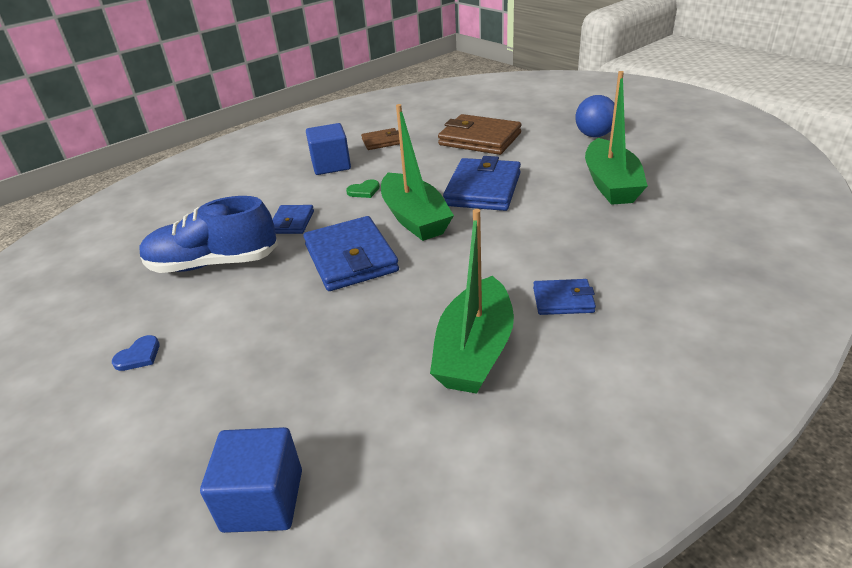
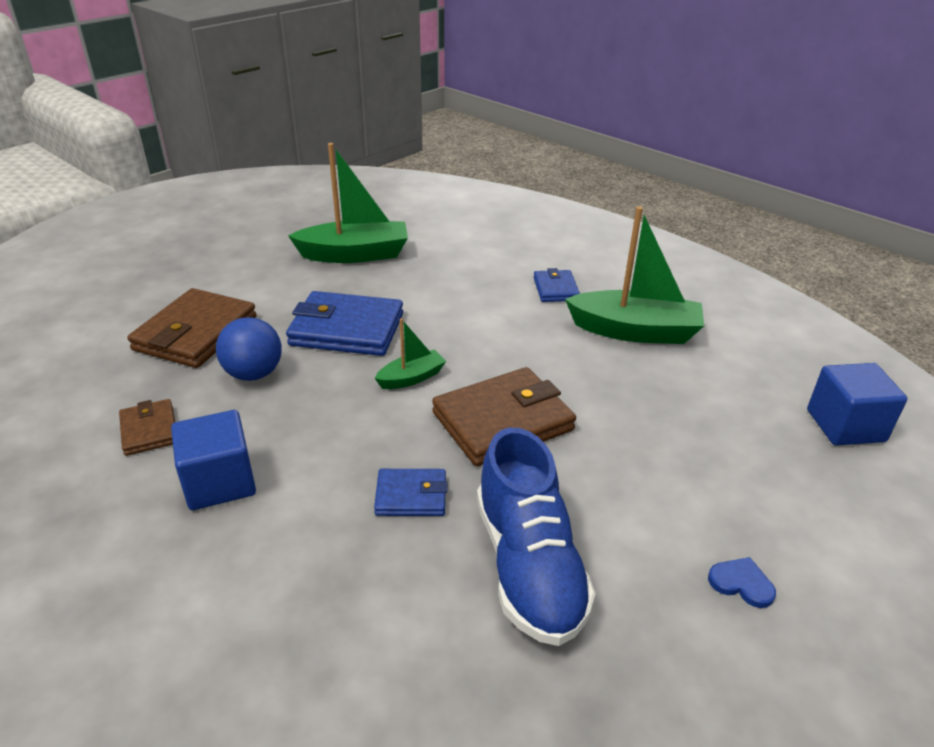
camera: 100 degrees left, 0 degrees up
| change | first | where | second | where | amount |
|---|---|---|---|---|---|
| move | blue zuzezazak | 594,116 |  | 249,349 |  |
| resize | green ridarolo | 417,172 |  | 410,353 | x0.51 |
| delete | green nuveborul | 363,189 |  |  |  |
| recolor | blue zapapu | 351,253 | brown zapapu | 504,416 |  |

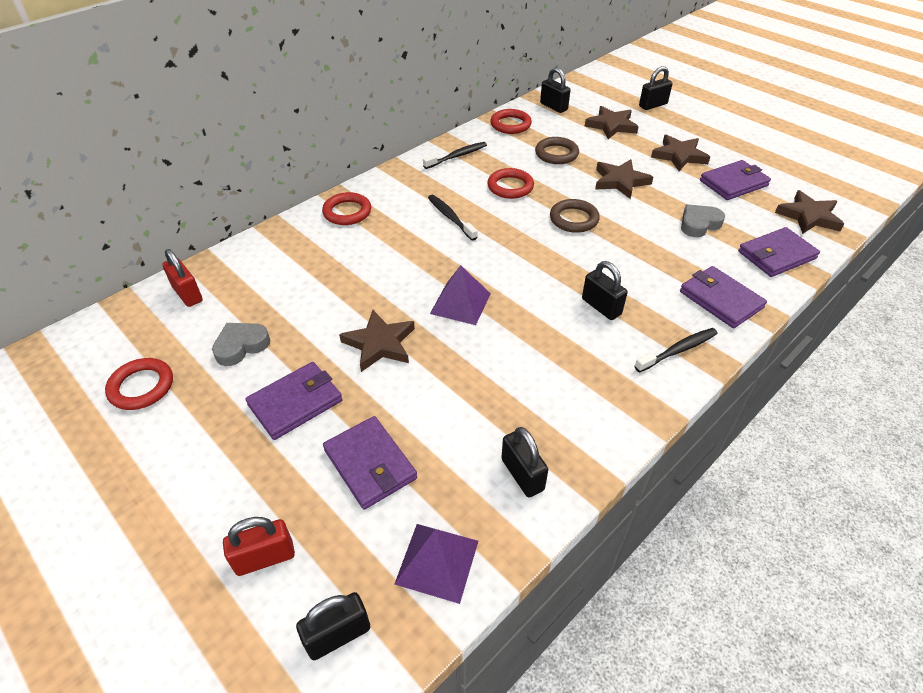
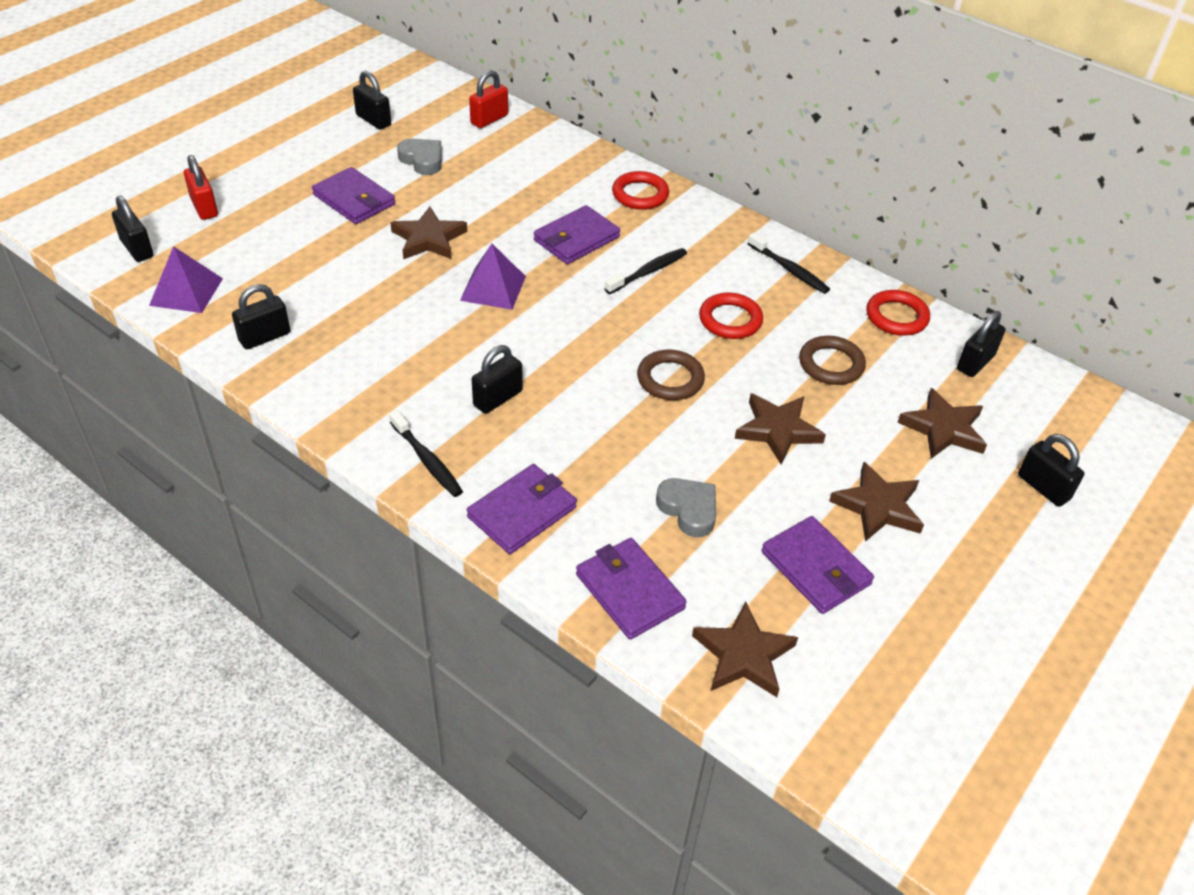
camera: 80 degrees right, 0 degrees up
| change | first | where | second | where | amount |
|---|---|---|---|---|---|
| replace | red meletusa | 139,384 | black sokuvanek | 372,100 |  |
| move | purple zapapu | 370,463 |  | 577,234 |  |

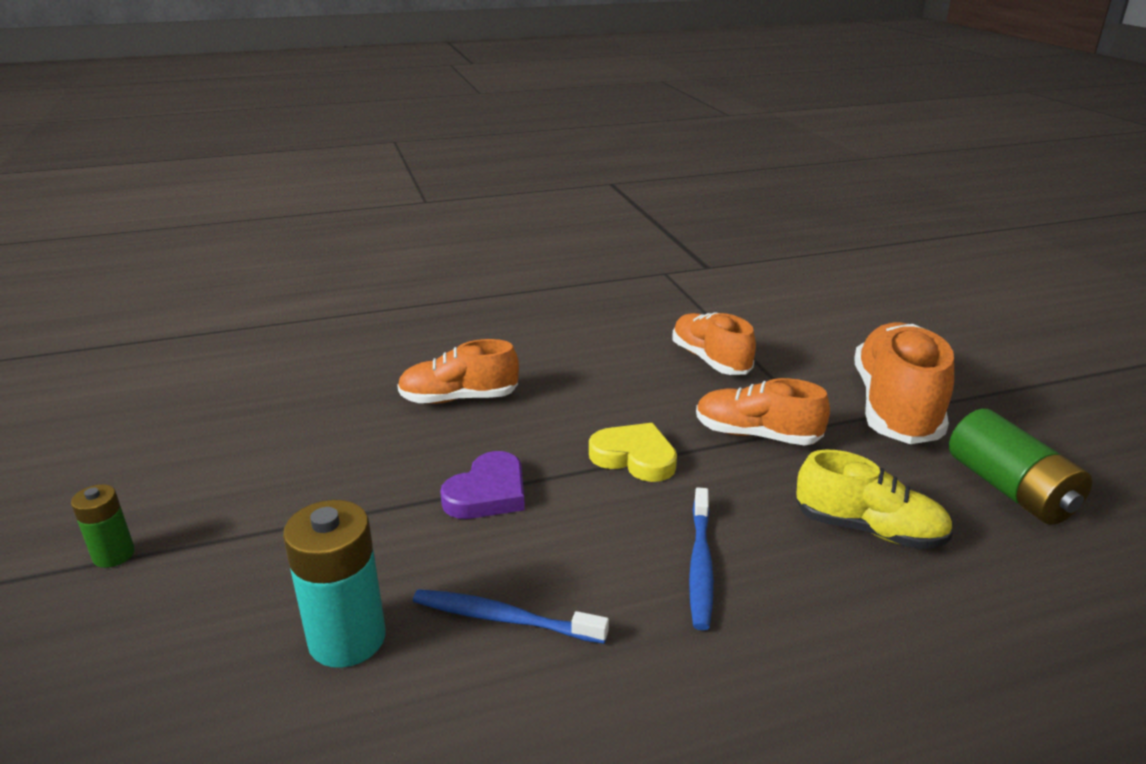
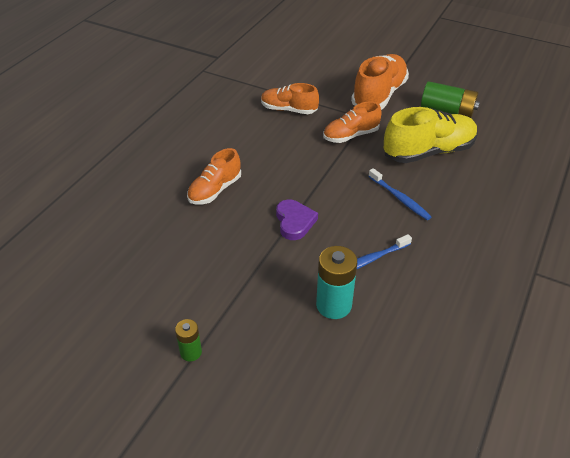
camera: 45 degrees left, 15 degrees up
| change | first | where | second | where | amount |
|---|---|---|---|---|---|
| rotate | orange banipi | 904,383 |  | 380,82 | 60 degrees clockwise |
| delete | yellow nuveborul | 633,452 |  |  |  |
| resize | yellow banipi | 874,499 |  | 431,135 | x1.60 |

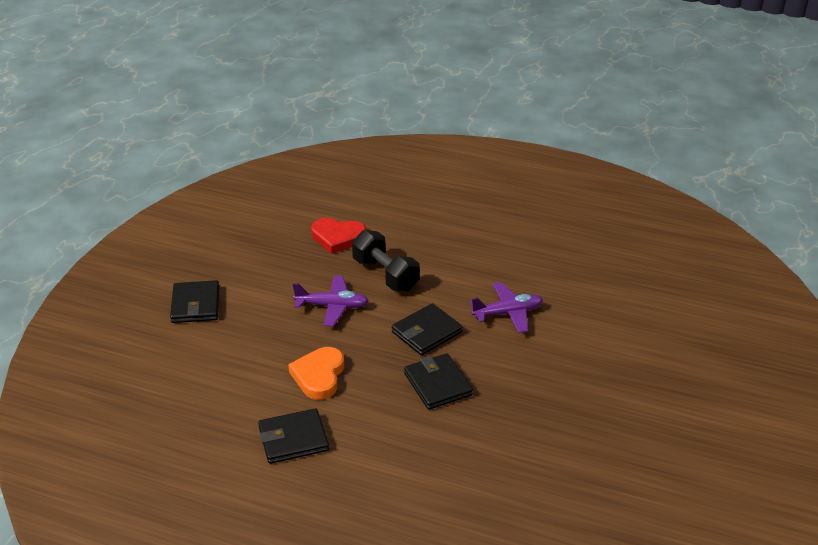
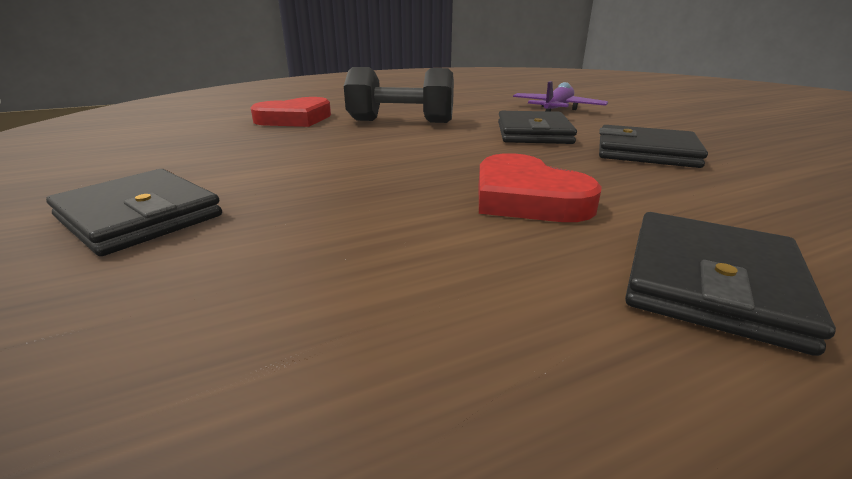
camera: 45 degrees left, 10 degrees down
| change | first | where | second | where | amount |
|---|---|---|---|---|---|
| delete | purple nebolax | 330,301 |  |  |  |
| recolor | orange nuveborul | 316,373 | red nuveborul | 540,187 |  |

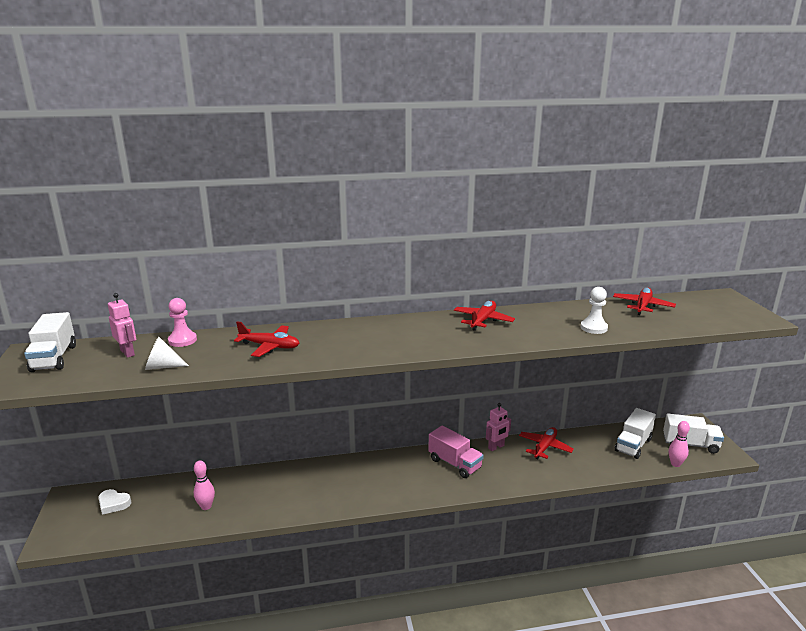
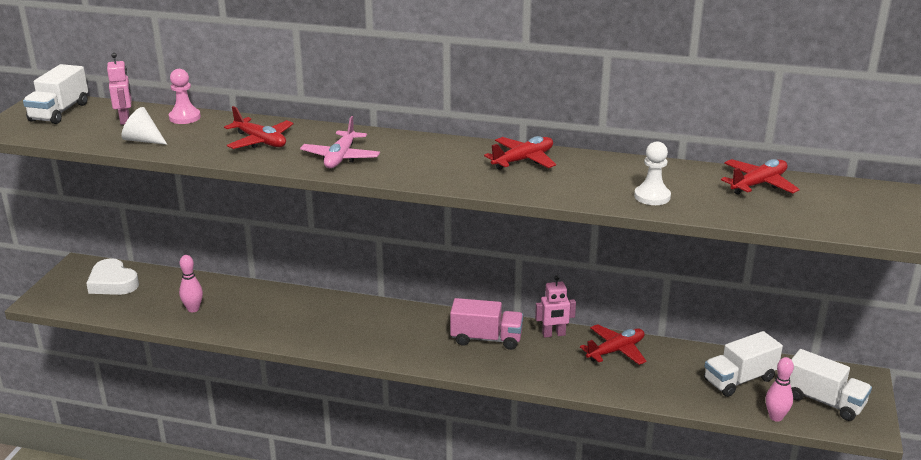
camera: 25 degrees right, 5 degrees up
| change | first | where | second | where | amount |
|---|---|---|---|---|---|
| rotate | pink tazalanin | 456,452 |  | 486,324 | 60 degrees counterclockwise |
| resize | white nuveborul | 114,502 |  | 112,276 | x1.54 |
| insert |  |  | pink nebolax | 340,142 |  |

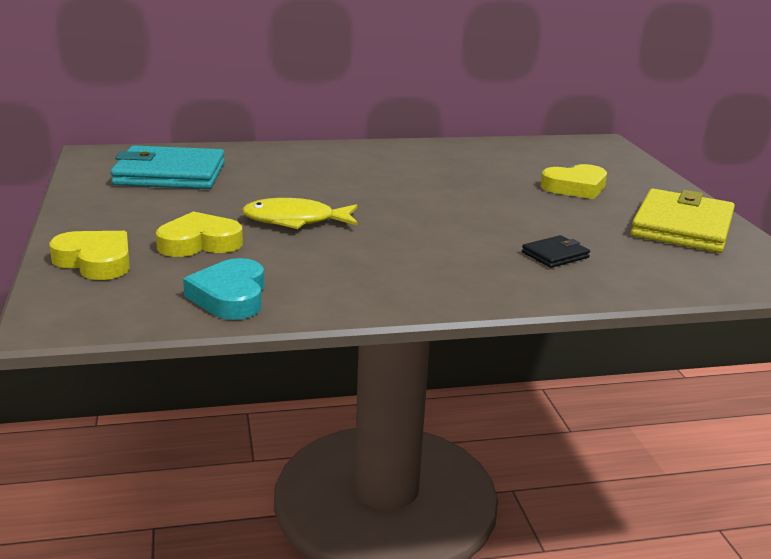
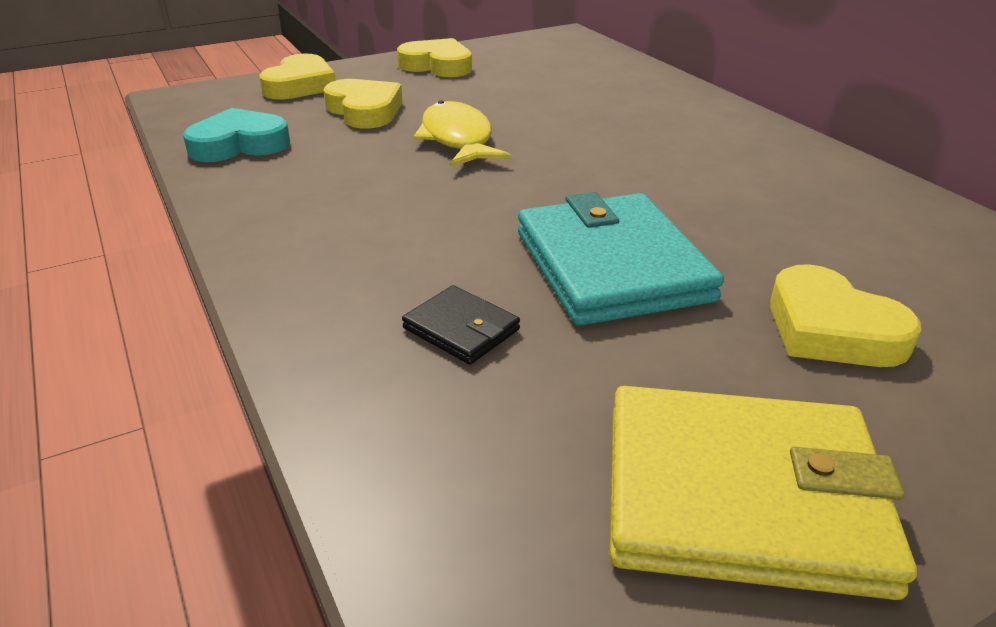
camera: 75 degrees right, 10 degrees up
| change | first | where | second | where | amount |
|---|---|---|---|---|---|
| move | turquoise zapapu | 168,167 |  | 621,259 |  |
| insert |  |  | yellow nuveborul | 434,57 |  |

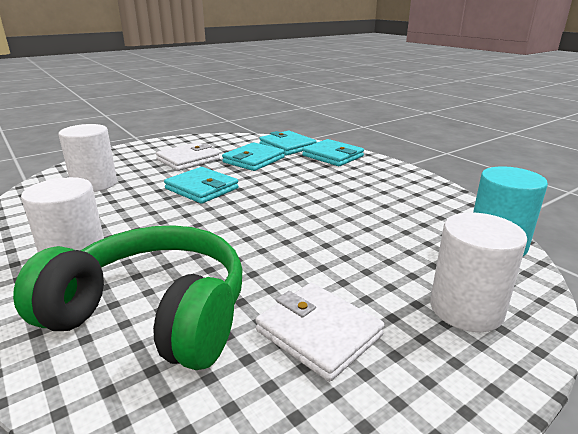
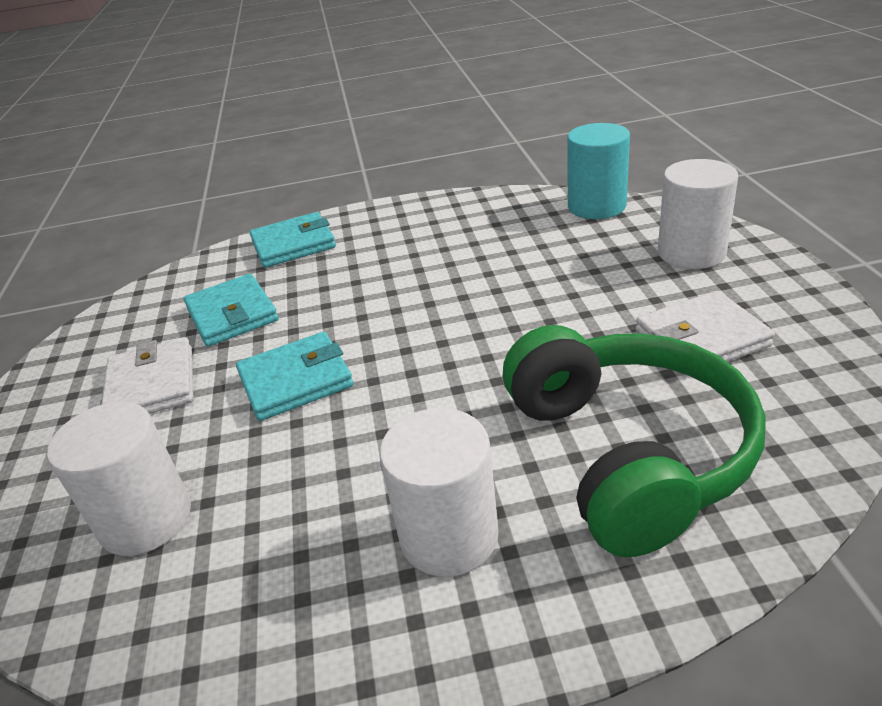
camera: 60 degrees left, 10 degrees up
| change | first | where | second | where | amount |
|---|---|---|---|---|---|
| delete | turquoise zapapu | 287,143 |  |  |  |
| rotate | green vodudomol | 127,297 |  | 634,441 | 120 degrees clockwise |

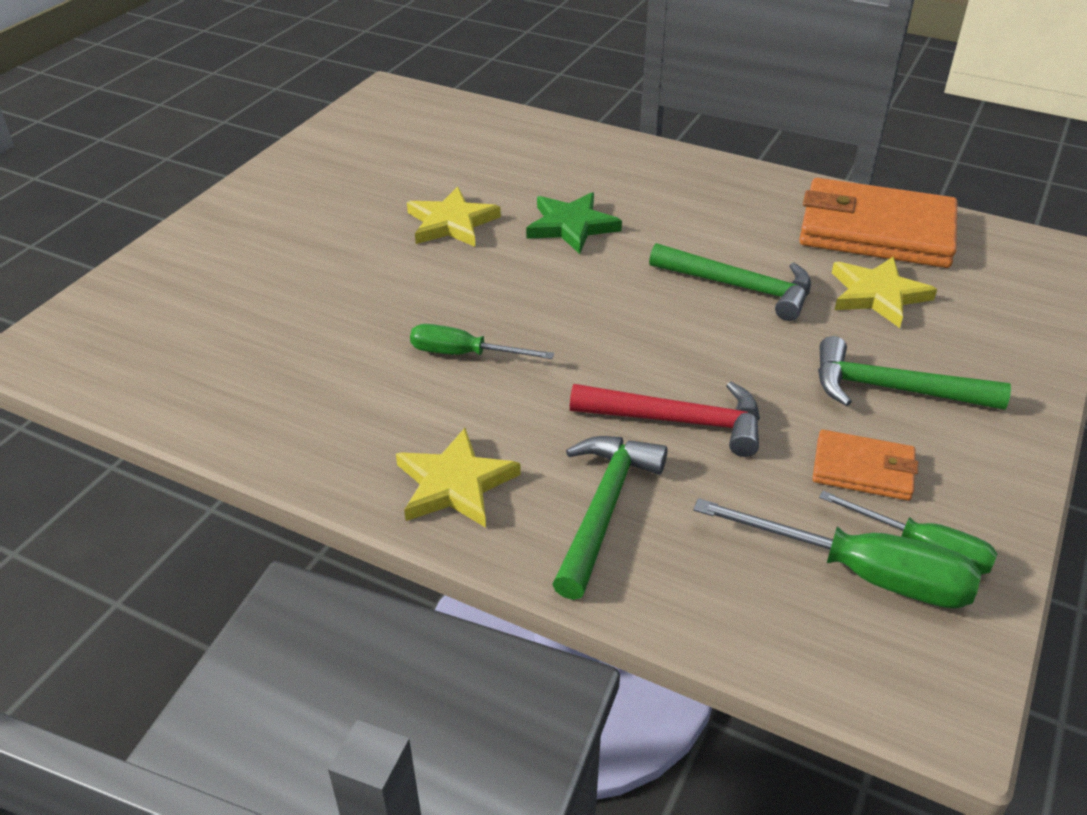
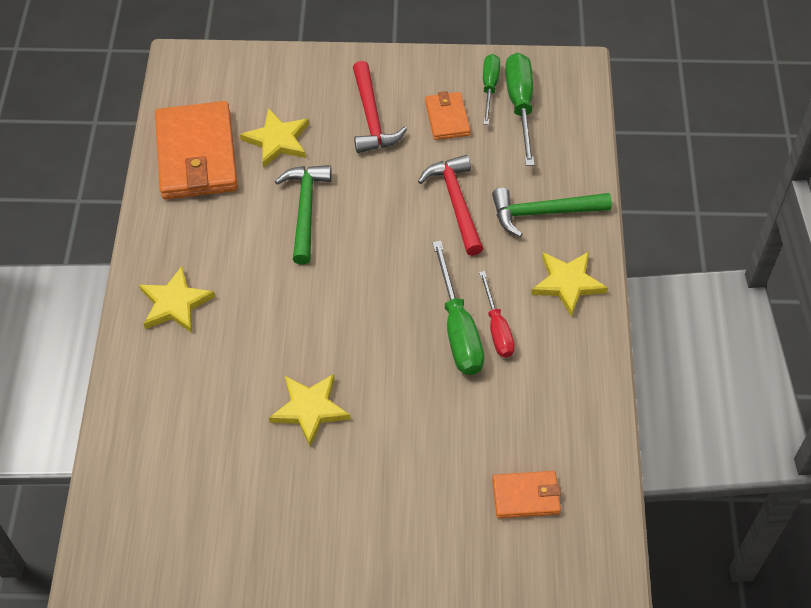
camera: 115 degrees left, 15 degrees up
| change | first | where | second | where | amount |
|---|---|---|---|---|---|
| delete | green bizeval | 574,223 |  |  |  |
| resize | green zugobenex | 482,341 |  | 458,308 | x1.55 |
| recolor | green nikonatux | 914,373 | red nikonatux | 380,107 |  |
| insert |  |  | yellow bizeval | 177,299 |  |
| insert |  |  | red zugobenex | 497,314 |  |
| insert |  |  | orange zapapu | 526,494 |  |

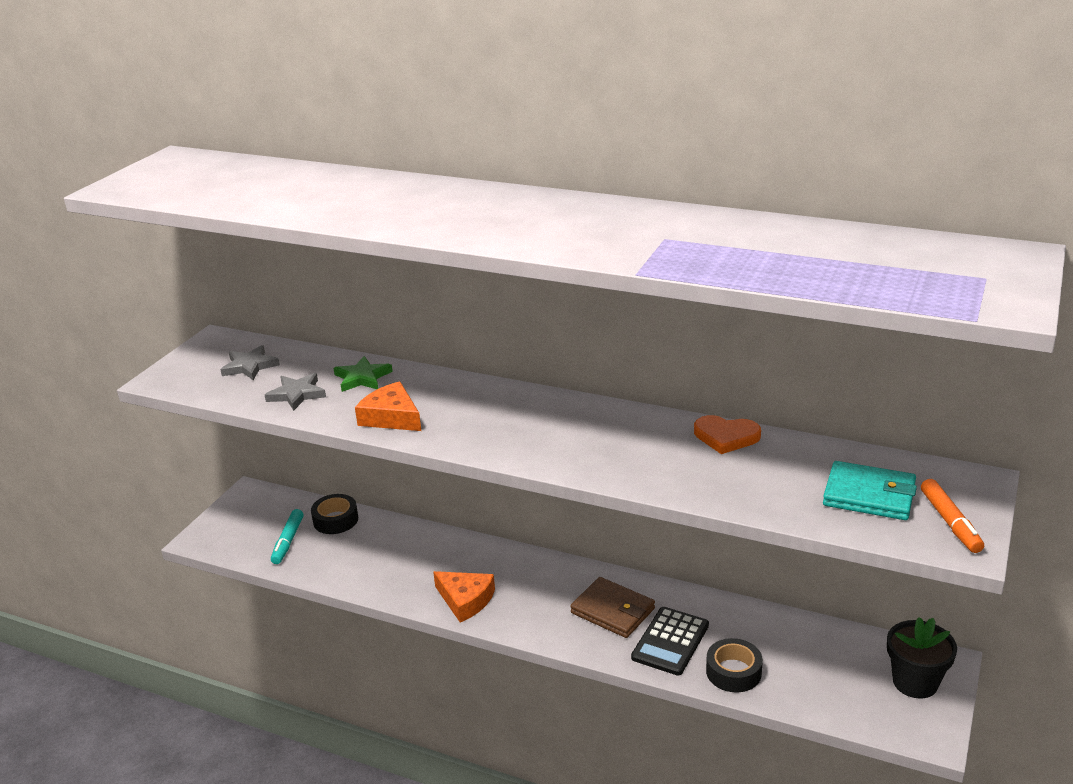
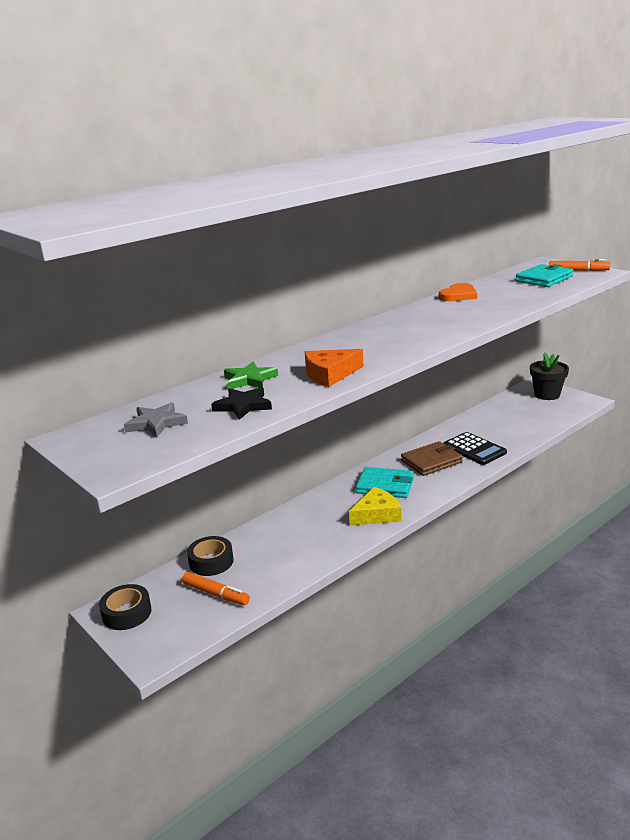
camera: 65 degrees left, 5 degrees down
| change | first | where | second | where | amount |
|---|---|---|---|---|---|
| recolor | grey bizeval | 295,392 | black bizeval | 241,403 |  |
| recolor | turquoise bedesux | 287,536 | orange bedesux | 216,588 |  |
| recolor | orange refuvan | 464,597 | yellow refuvan | 375,506 |  |
| move | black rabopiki | 734,665 |  | 125,607 |  |
| insert |  |  | turquoise zapapu | 385,482 |  |

